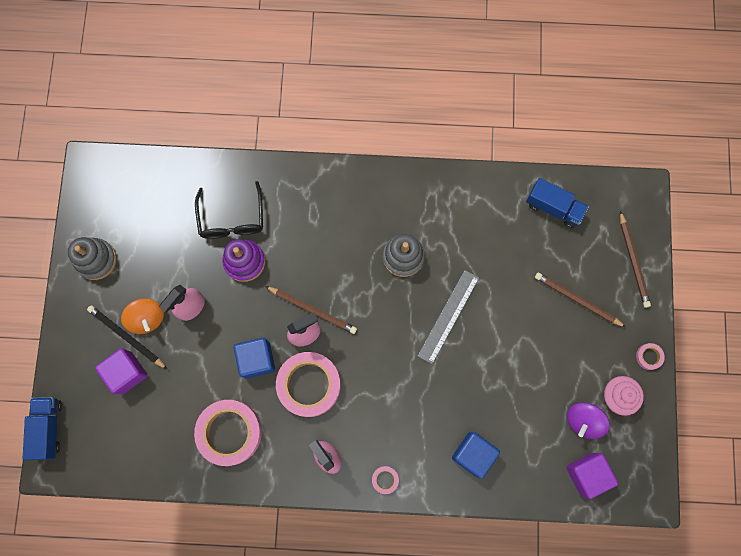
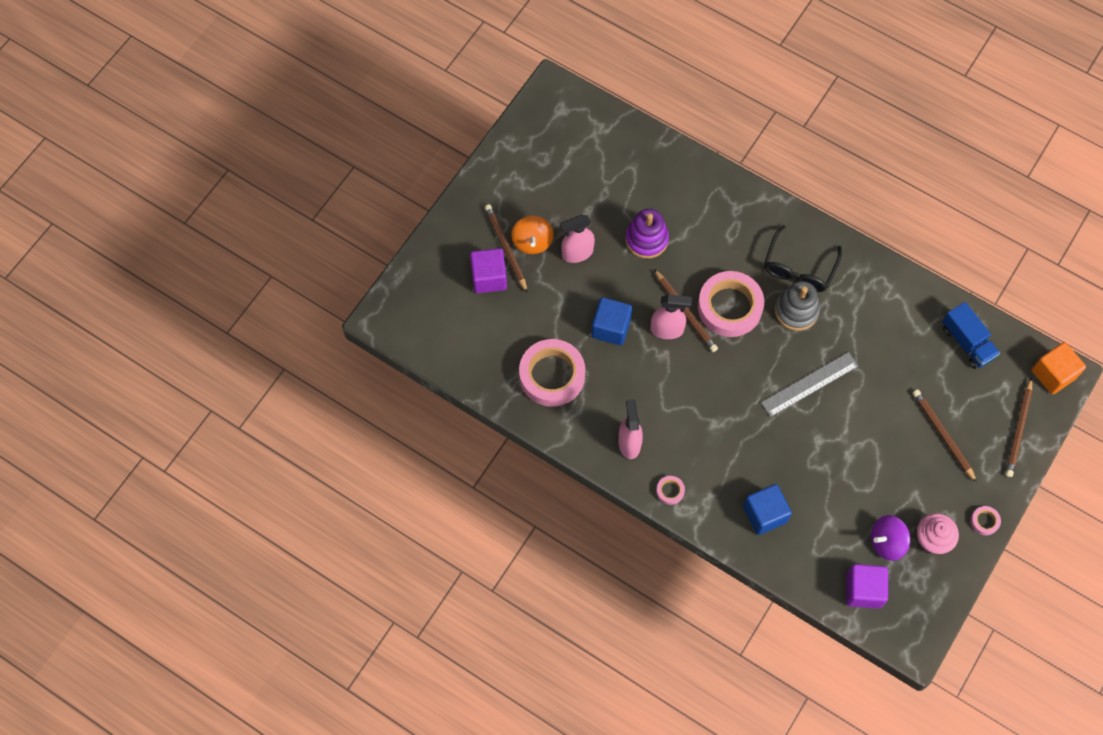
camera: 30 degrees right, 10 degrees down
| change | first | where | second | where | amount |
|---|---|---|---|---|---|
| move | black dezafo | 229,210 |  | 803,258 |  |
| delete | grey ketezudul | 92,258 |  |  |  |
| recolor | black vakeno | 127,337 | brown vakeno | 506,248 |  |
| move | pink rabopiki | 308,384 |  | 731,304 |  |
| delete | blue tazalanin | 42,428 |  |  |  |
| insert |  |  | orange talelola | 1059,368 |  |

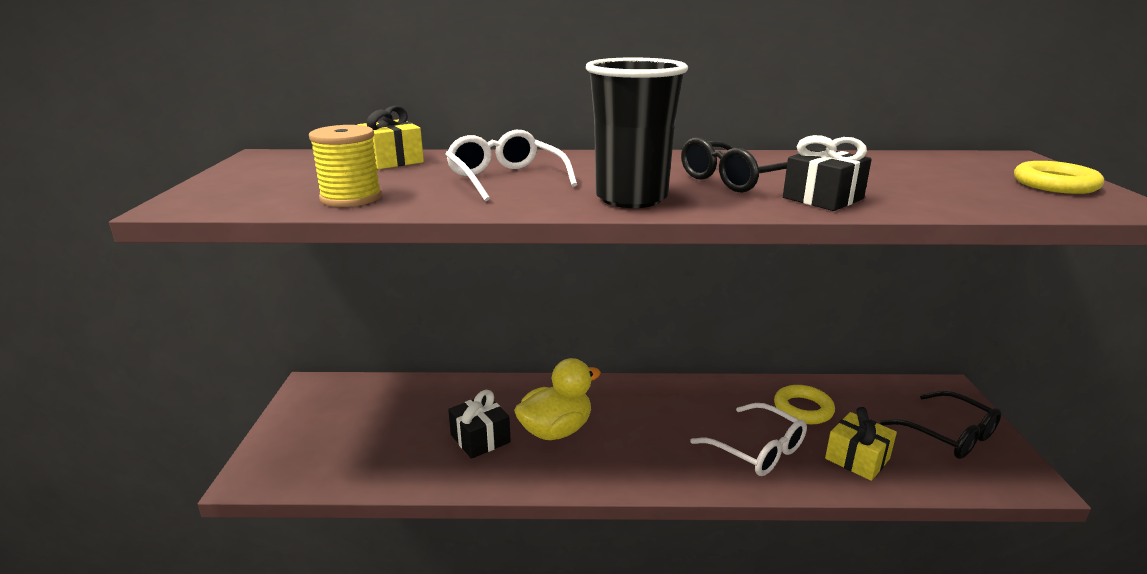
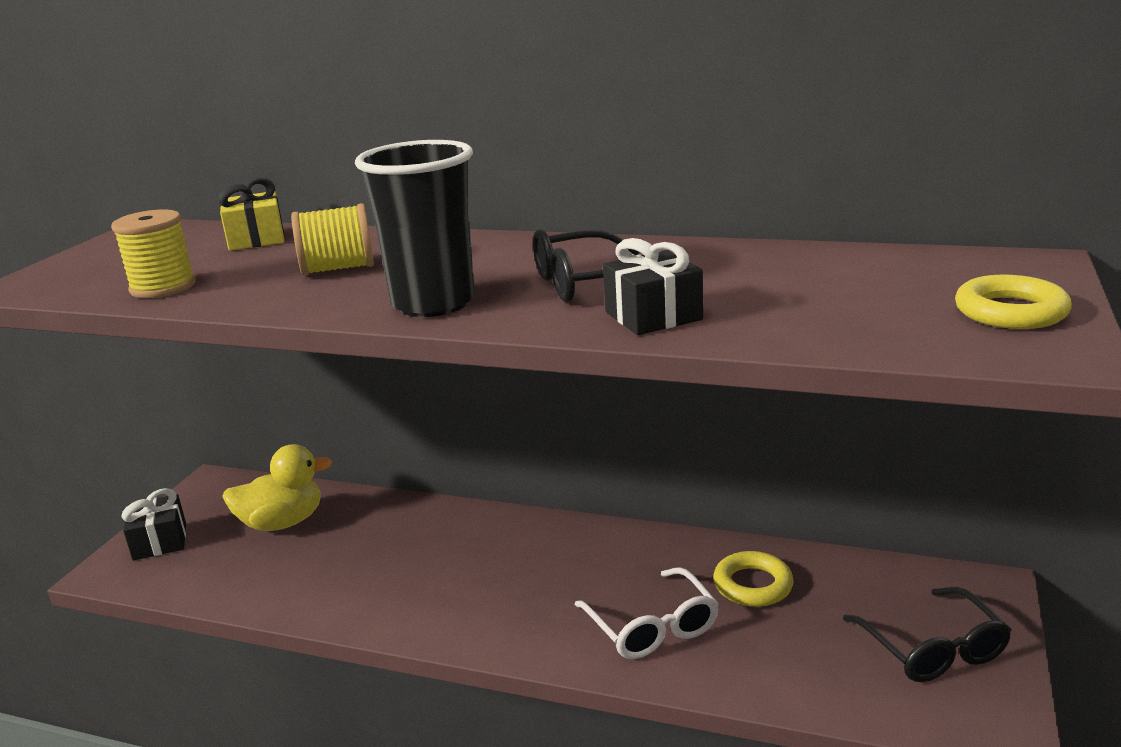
camera: 20 degrees right, 0 degrees up
| change | first | where | second | where | amount |
|---|---|---|---|---|---|
| replace | white dezafo | 511,165 | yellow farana | 332,239 |  |
| move | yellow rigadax | 557,399 |  | 277,487 |  |
| move | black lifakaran | 479,424 |  | 153,524 |  |
| delete | yellow lifakaran | 861,444 |  |  |  |

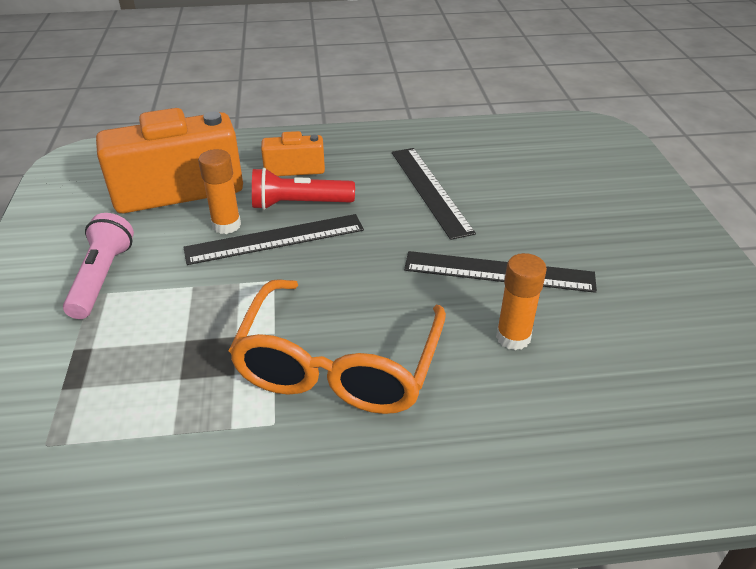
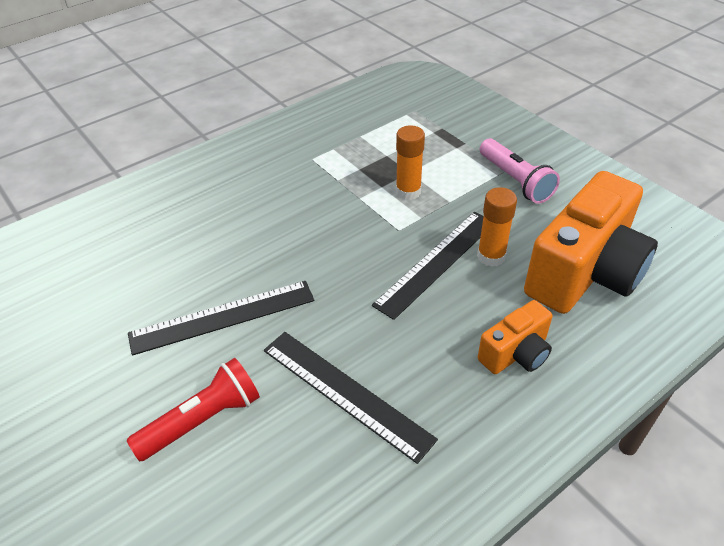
camera: 150 degrees right, 5 degrees up
| change | first | where | second | where | amount |
|---|---|---|---|---|---|
| move | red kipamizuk | 303,189 |  | 193,409 |  |
| move | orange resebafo | 521,301 |  | 410,163 |  |
| delete | orange dezafo | 337,346 |  |  |  |

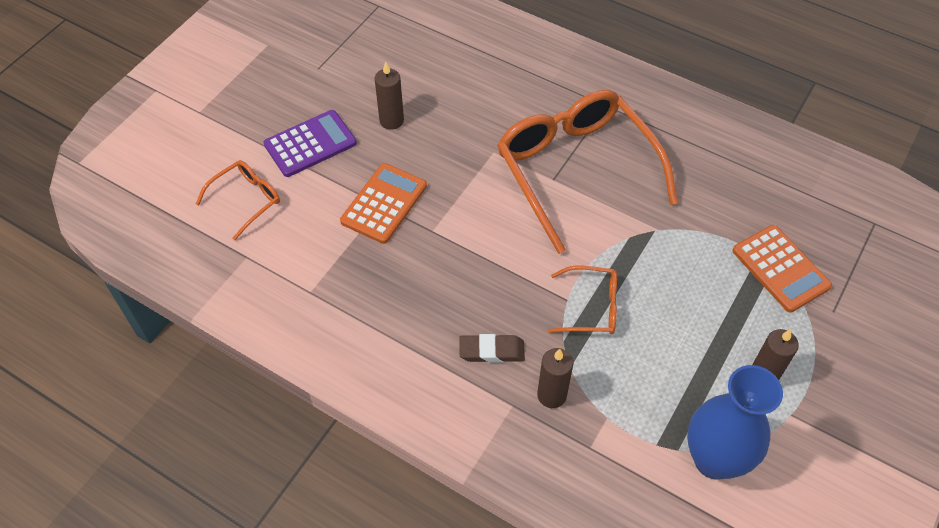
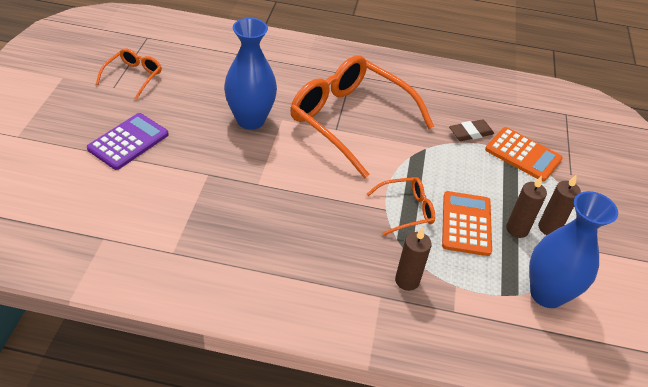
camera: 25 degrees left, 10 degrees down
| change | first | where | second | where | amount |
|---|---|---|---|---|---|
| move | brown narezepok | 389,96 |  | 526,207 |  |
| move | orange dezafo | 238,200 |  | 129,74 |  |
| move | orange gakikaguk | 383,203 |  | 467,223 |  |
| move | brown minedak | 492,348 |  | 471,130 |  |
| insert |  |  | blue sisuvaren | 250,74 |  |

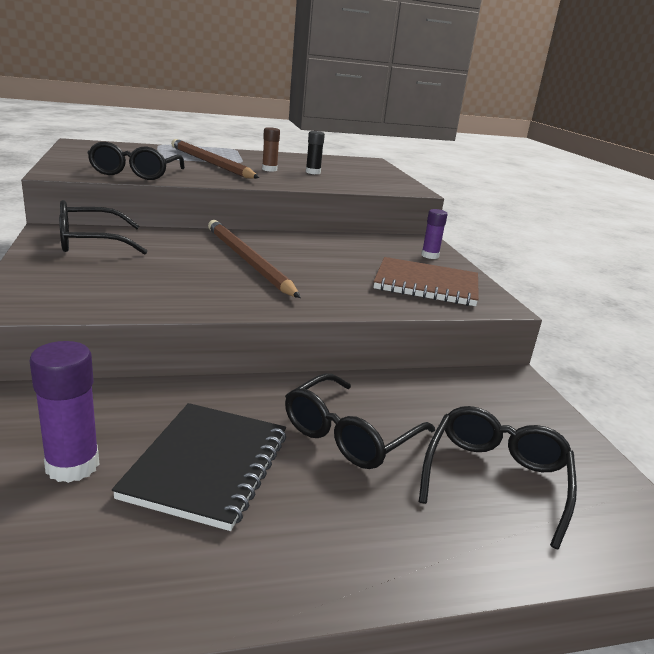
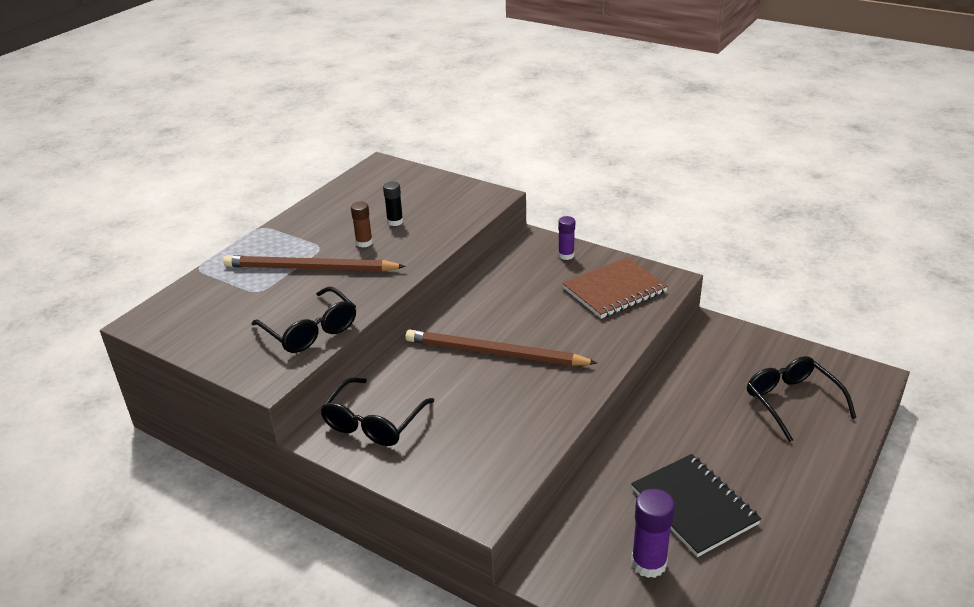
camera: 40 degrees left, 10 degrees up
| change | first | where | second | where | amount |
|---|---|---|---|---|---|
| delete | black dezafo | 360,421 |  |  |  |

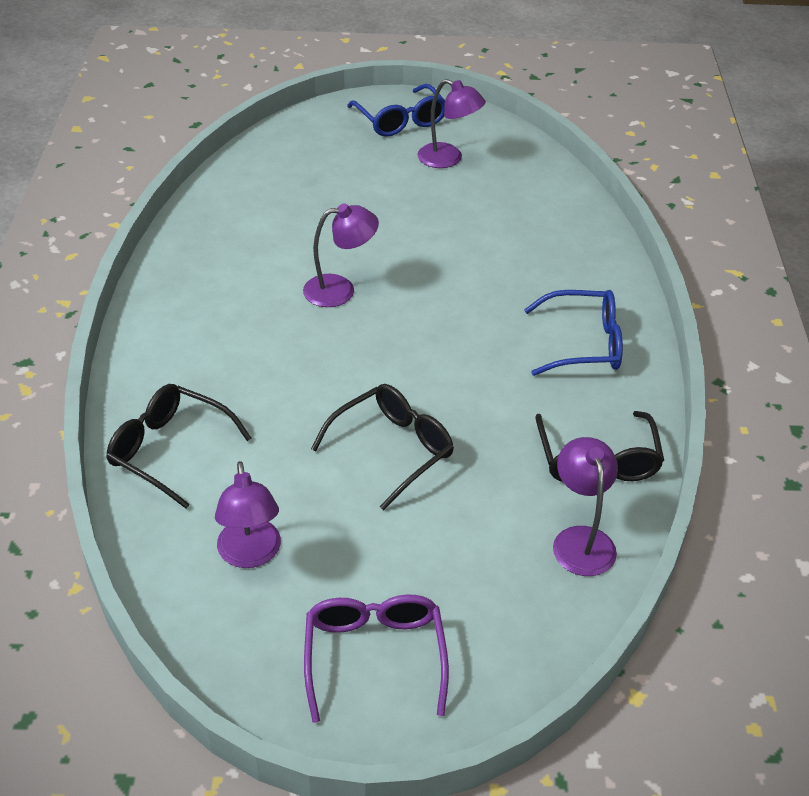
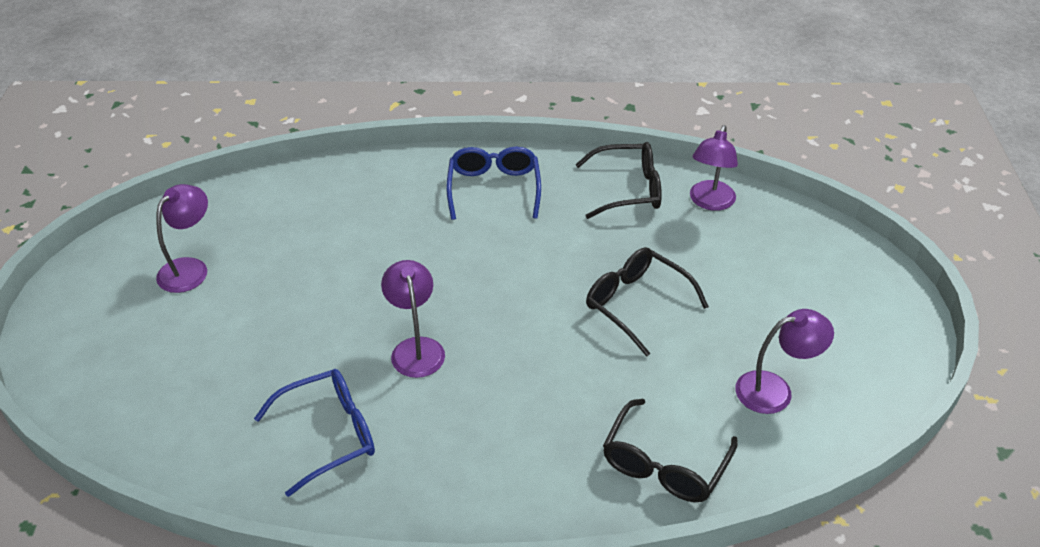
camera: 90 degrees left, 0 degrees up
| change | first | where | second | where | amount |
|---|---|---|---|---|---|
| move | blue dezafo | 396,110 |  | 314,433 |  |
| rotate | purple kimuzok | 585,506 |  | 714,168 | 60 degrees counterclockwise |
| delete | purple dezafo | 376,659 |  |  |  |

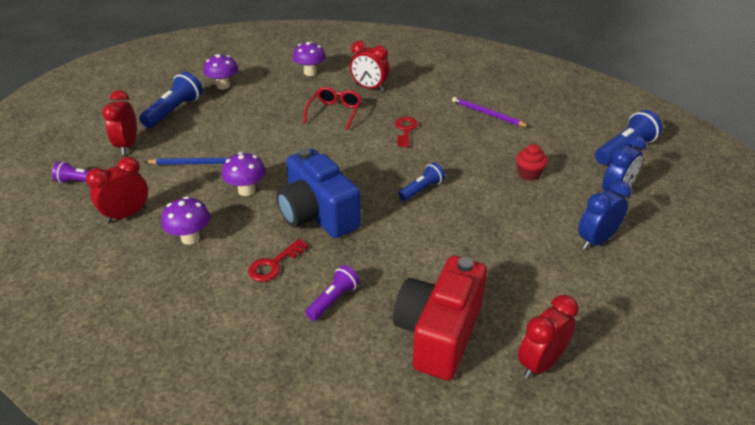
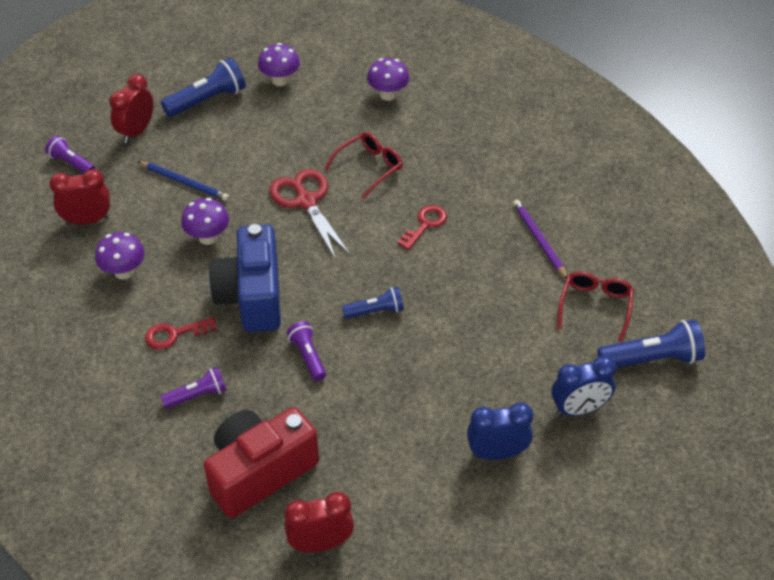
camera: 30 degrees right, 10 degrees up
| change | first | where | second | where | amount |
|---|---|---|---|---|---|
| delete | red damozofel | 370,66 |  |  |  |
| delete | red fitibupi | 532,162 |  |  |  |
| insert |  |  | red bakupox | 310,214 |  |
| insert |  |  | red dezafo | 595,307 |  |
| insert |  |  | purple kipamizuk | 306,351 |  |

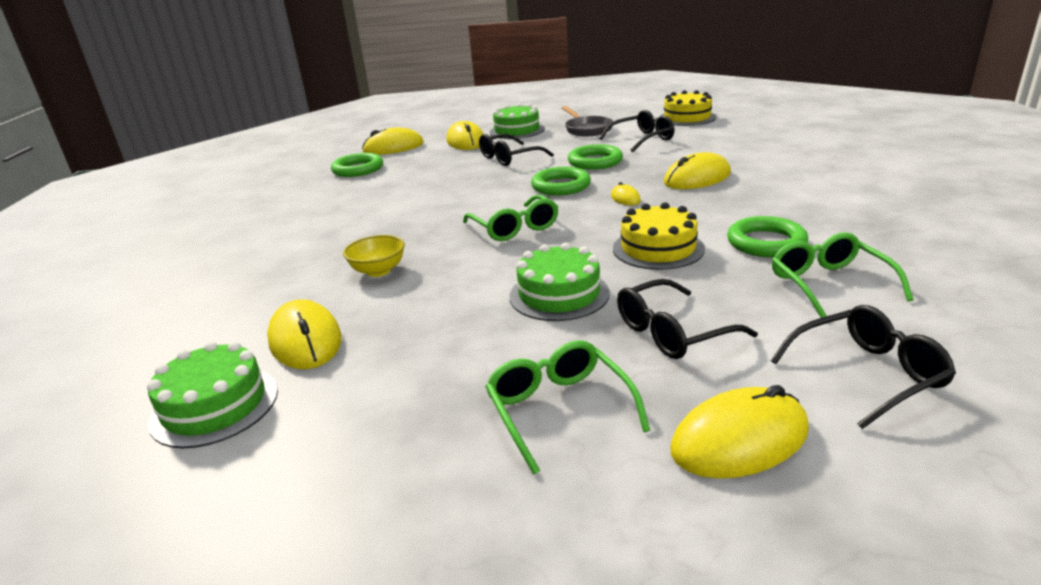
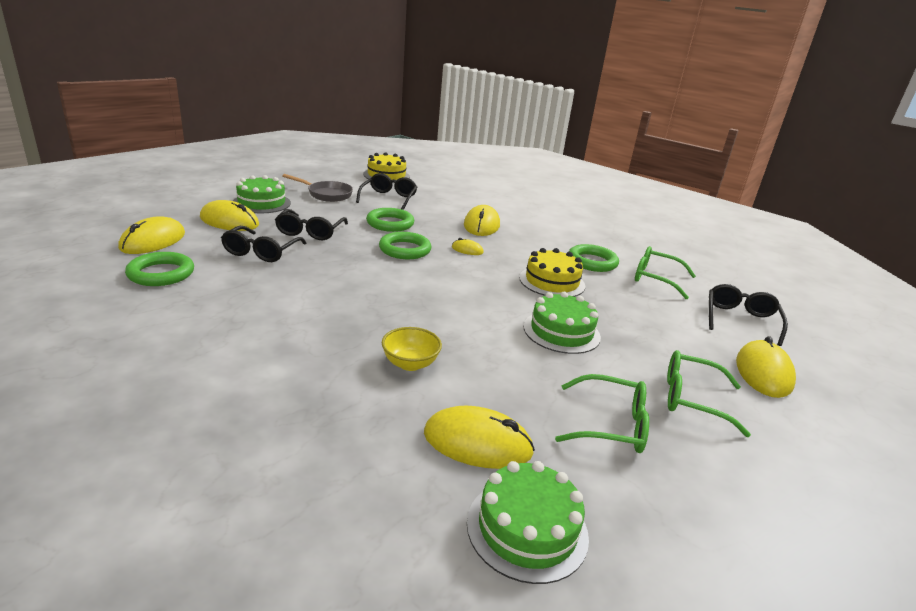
camera: 55 degrees left, 0 degrees up
| change | first | where | second | where | amount |
|---|---|---|---|---|---|
| move | green dezafo | 511,217 |  | 602,413 |  |
| move | black dezafo | 687,319 |  | 264,244 |  |

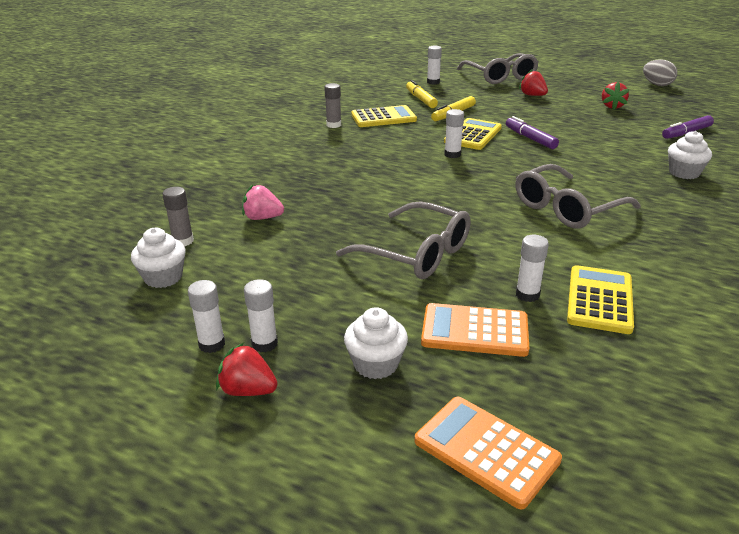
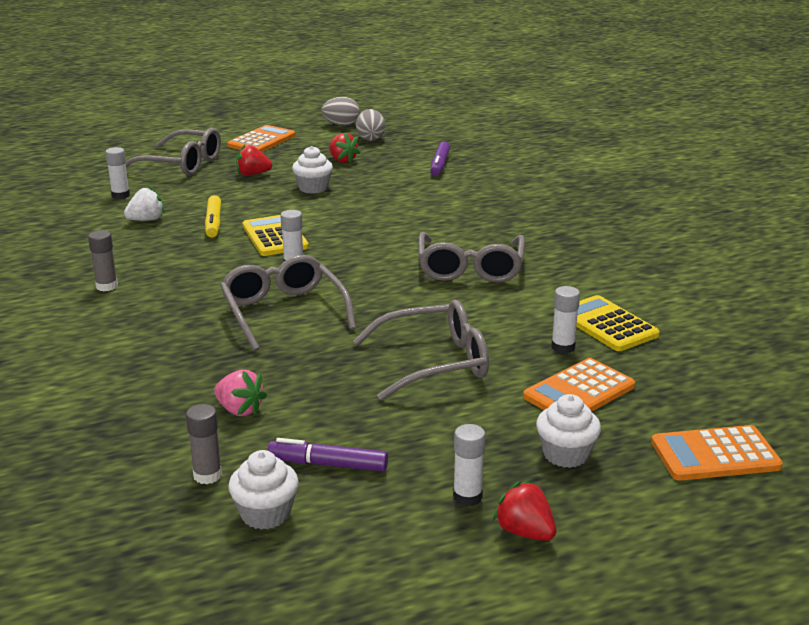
camera: 50 degrees left, 5 degrees down
| change | first | where | second | where | amount |
|---|---|---|---|---|---|
| replace | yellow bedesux | 422,94 | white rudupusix | 144,203 |  |
| delete | yellow gakikaguk | 384,116 |  |  |  |
| move | purple bedesux | 532,132 |  | 327,454 |  |
| move | white fitibupi | 690,155 |  | 312,170 |  |
| rotate | pink rudupusix | 263,202 |  | 240,393 | 105 degrees counterclockwise |
| delete | white resebafo | 206,316 |  |  |  |
| rotate | red rudupusix | 247,369 |  | 525,510 | 75 degrees clockwise |
| insert |  |  | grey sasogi | 370,125 |  |
| insert |  |  | orange gakikaguk | 261,138 |  |
| insert |  |  | grey dezafo | 288,303 |  |

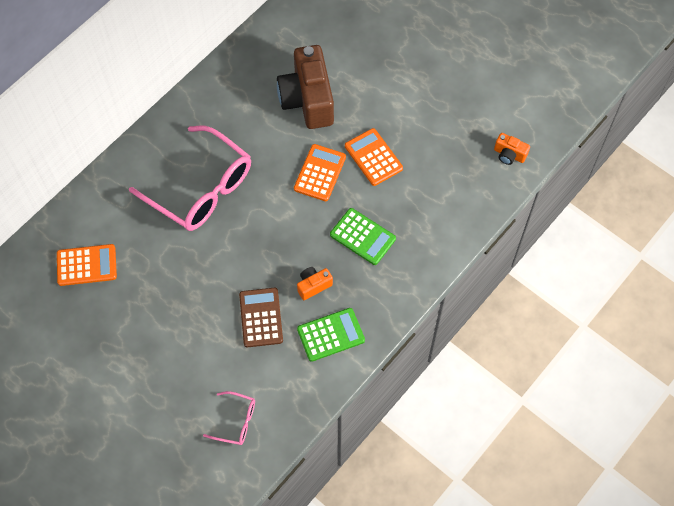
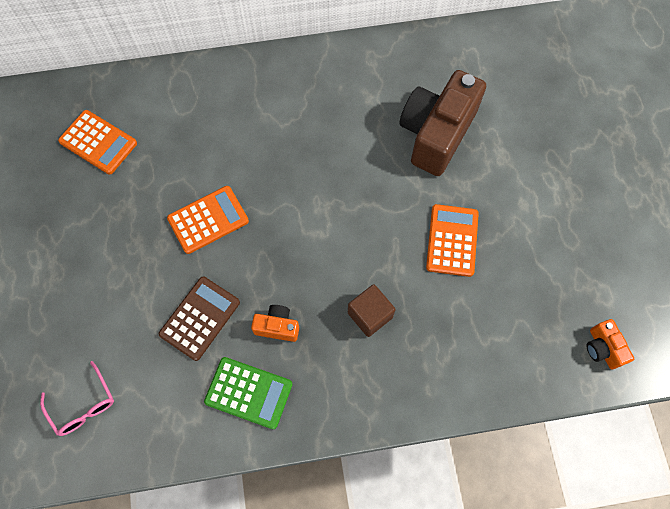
camera: 40 degrees right, 5 degrees up
| change | first | where | second | where | amount |
|---|---|---|---|---|---|
| delete | pink dezafo | 190,178 |  |  |  |
| move | orange gakikaguk | 320,172 |  | 208,220 |  |
| replace | green gakikaguk | 363,236 | brown talelola | 372,310 |  |

